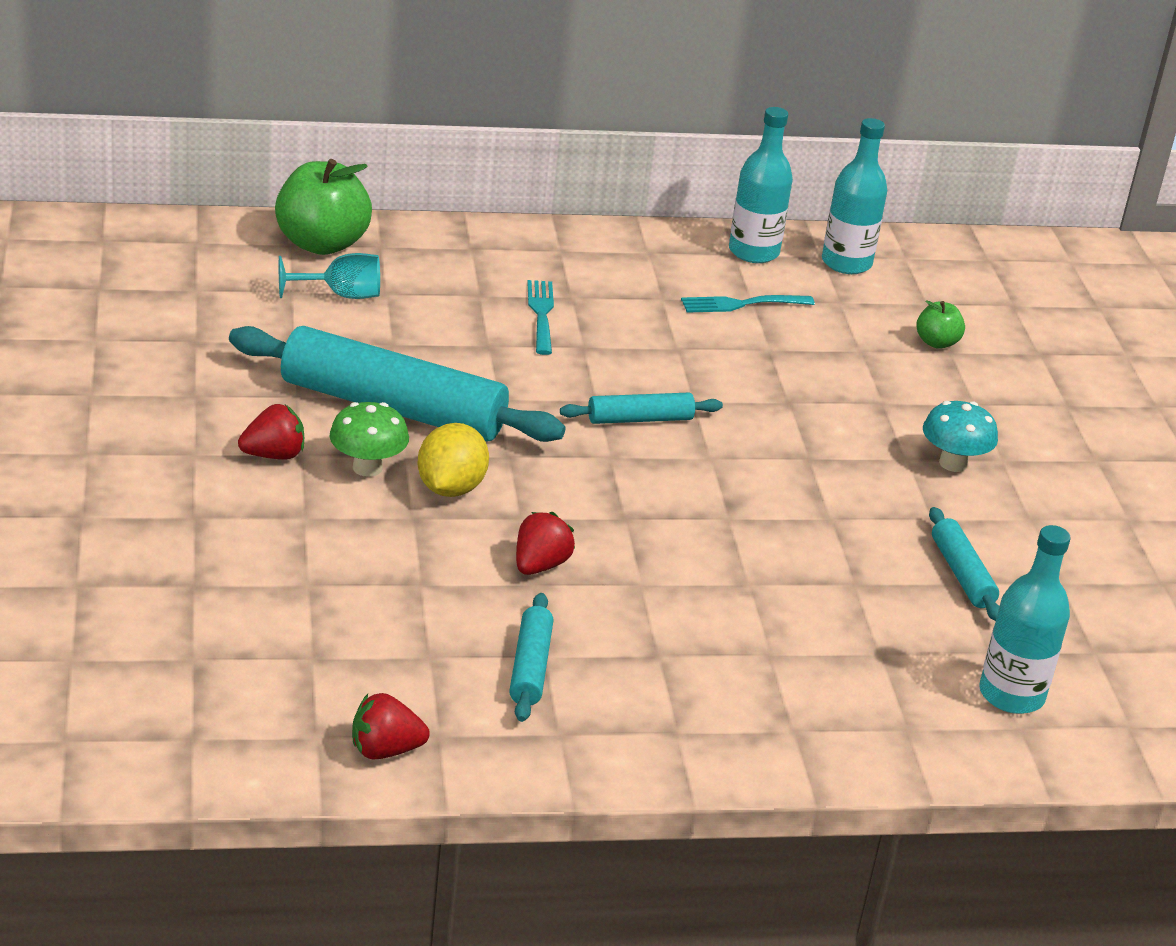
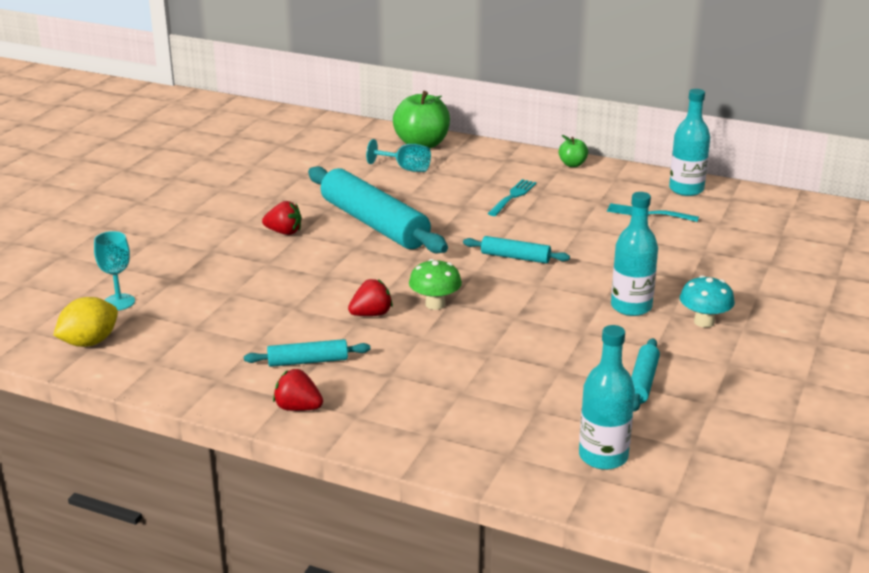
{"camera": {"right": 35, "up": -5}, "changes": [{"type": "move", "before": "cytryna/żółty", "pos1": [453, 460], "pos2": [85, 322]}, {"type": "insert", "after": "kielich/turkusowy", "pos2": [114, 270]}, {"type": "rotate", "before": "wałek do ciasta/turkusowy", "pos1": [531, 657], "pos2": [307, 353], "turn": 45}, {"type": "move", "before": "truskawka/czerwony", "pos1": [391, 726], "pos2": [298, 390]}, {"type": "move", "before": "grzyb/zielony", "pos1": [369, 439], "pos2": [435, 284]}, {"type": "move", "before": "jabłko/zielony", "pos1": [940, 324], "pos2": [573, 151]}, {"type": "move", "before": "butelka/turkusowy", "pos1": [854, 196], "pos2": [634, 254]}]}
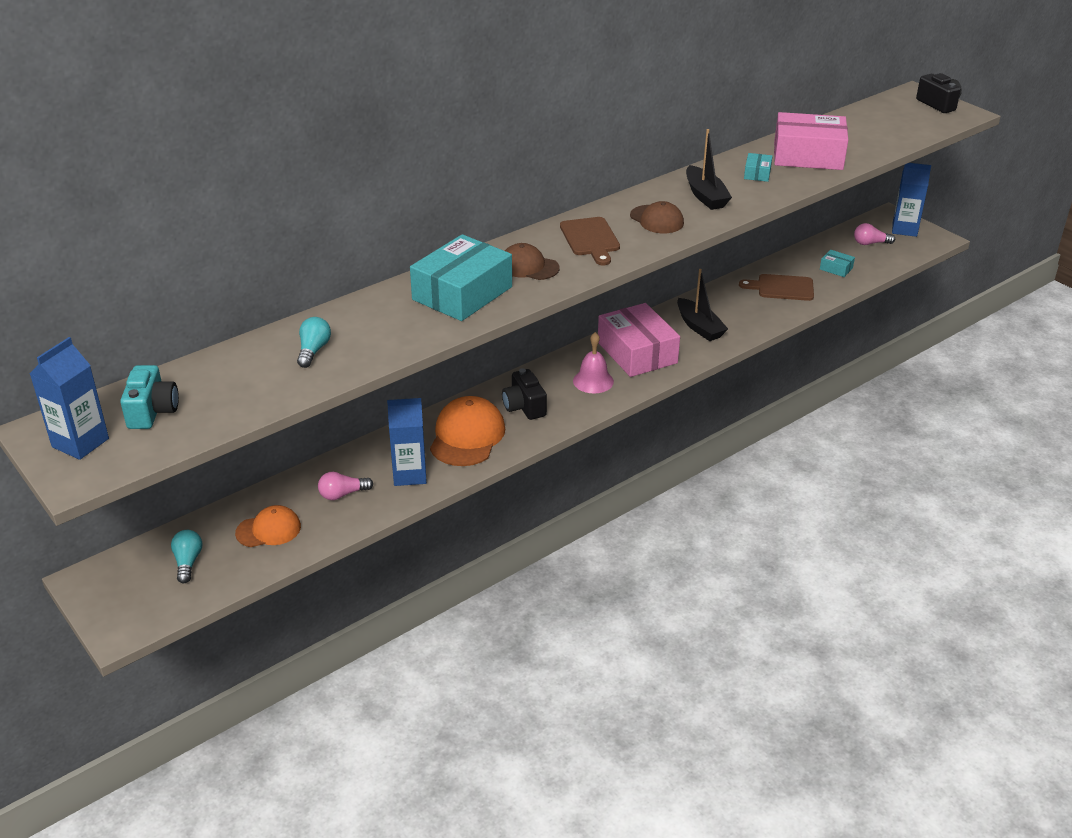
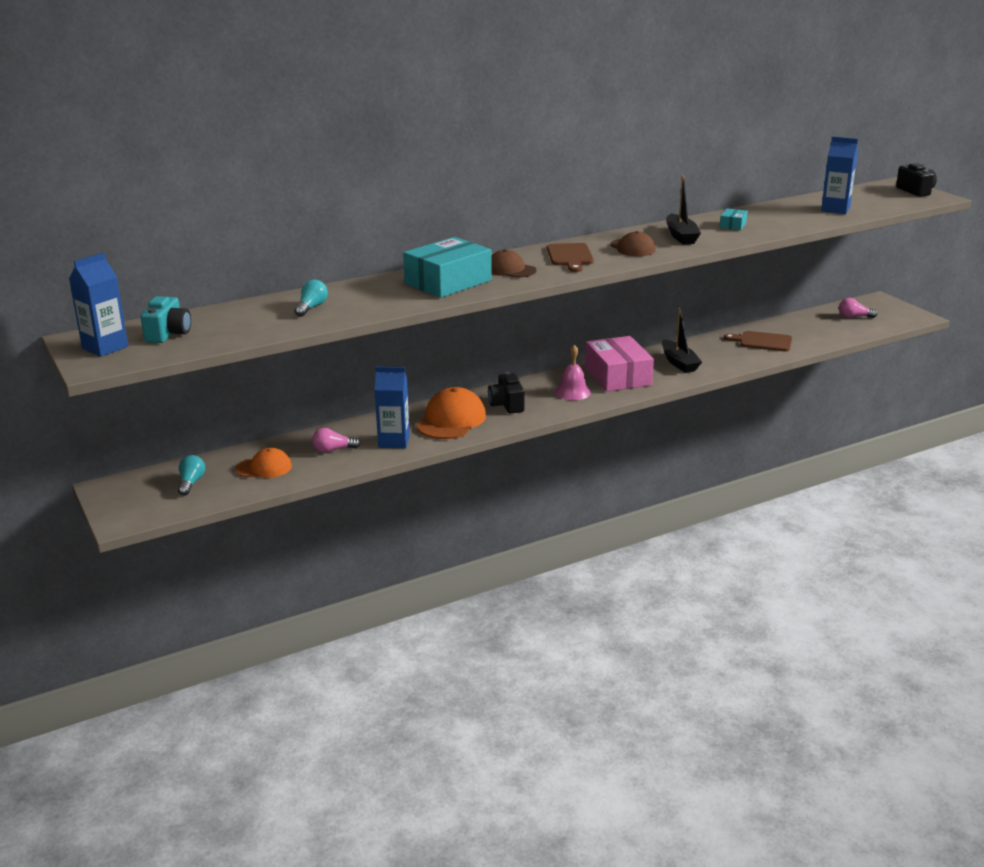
{"camera": {"right": 10, "up": -10}, "changes": [{"type": "move", "before": "karton mleka/niebieski", "pos1": [911, 200], "pos2": [839, 175]}, {"type": "delete", "before": "pudełko/różowy", "pos1": [811, 141]}, {"type": "delete", "before": "pudełko/turkusowy", "pos1": [837, 263]}]}
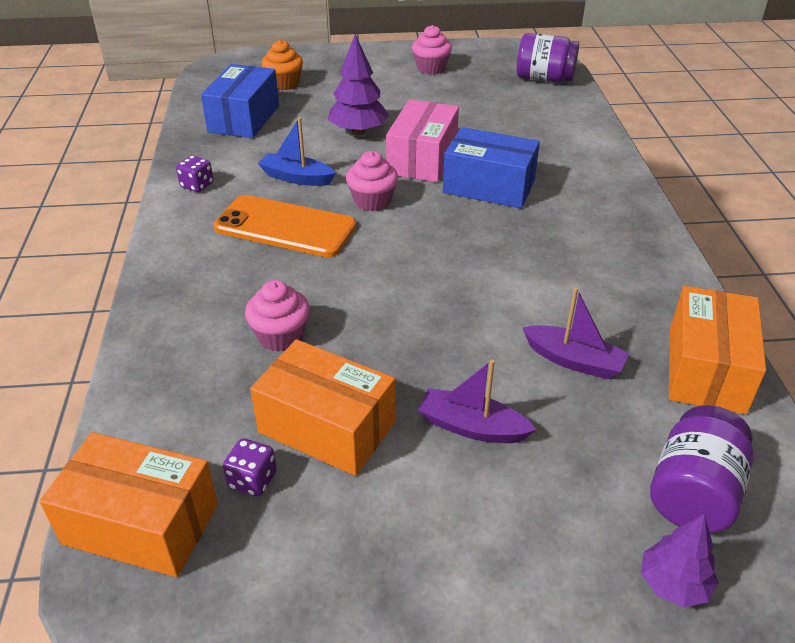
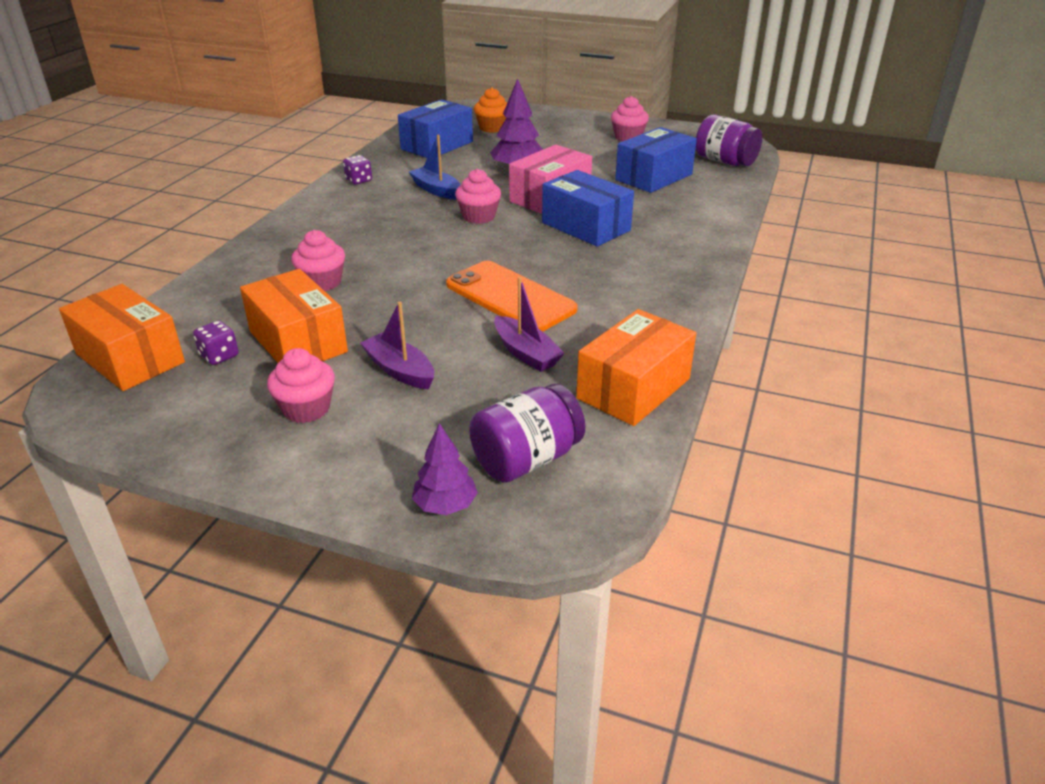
{"camera": {"right": 25, "up": -5}, "changes": [{"type": "insert", "after": "muffinka/różowy", "pos2": [301, 385]}, {"type": "move", "before": "telefon/pomarańczowy", "pos1": [284, 226], "pos2": [512, 296]}, {"type": "insert", "after": "pudełko/niebieski", "pos2": [656, 160]}]}
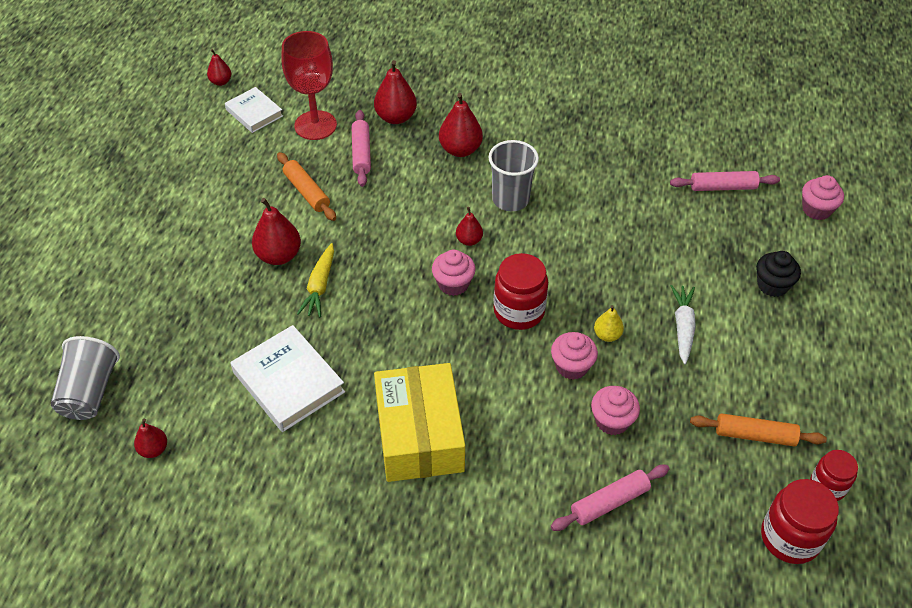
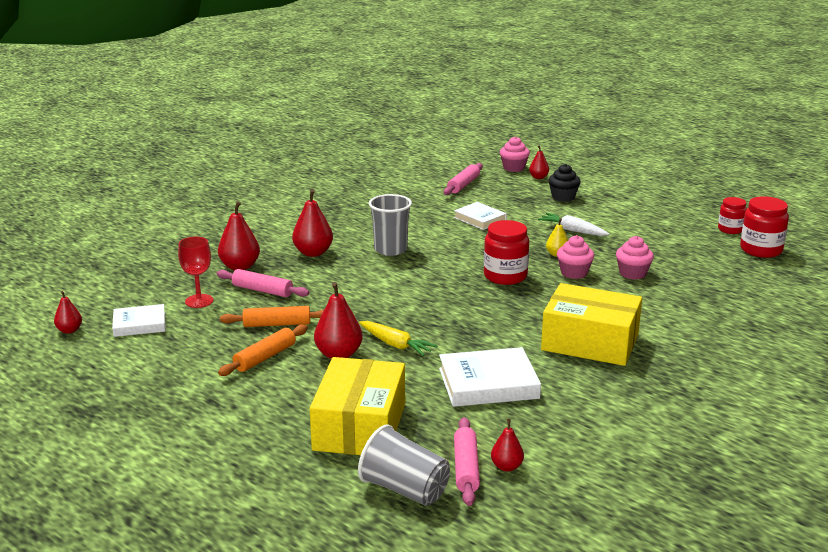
{"camera": {"right": -60, "up": -25}, "changes": [{"type": "resize", "before": "kielich/czerwony", "pos1": [309, 85], "pos2": [195, 272], "scale": 0.64}, {"type": "move", "before": "wałek do ciasta/pomarańczowy", "pos1": [758, 430], "pos2": [263, 350]}, {"type": "insert", "after": "pudełko/żółty", "pos2": [357, 406]}, {"type": "insert", "after": "książka/biały", "pos2": [480, 216]}, {"type": "move", "before": "wałek do ciasta/różowy", "pos1": [610, 498], "pos2": [467, 461]}, {"type": "move", "before": "gruszka/czerwony", "pos1": [469, 226], "pos2": [539, 162]}, {"type": "delete", "before": "muffinka/różowy", "pos1": [454, 273]}]}
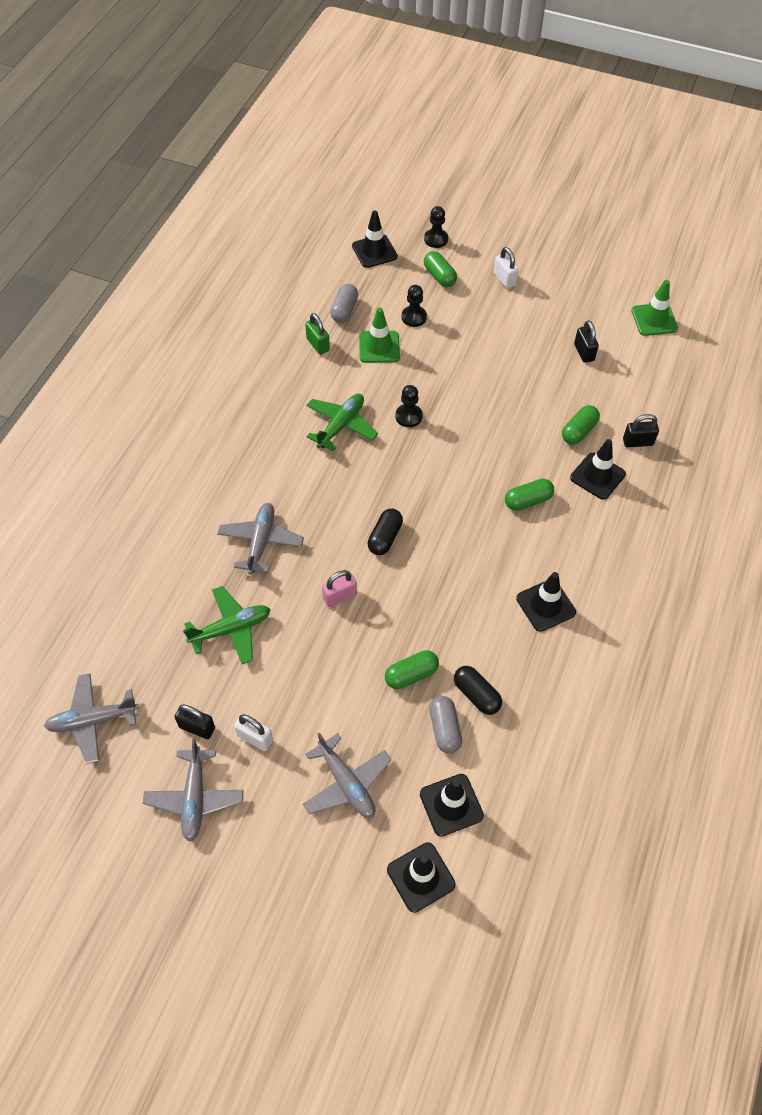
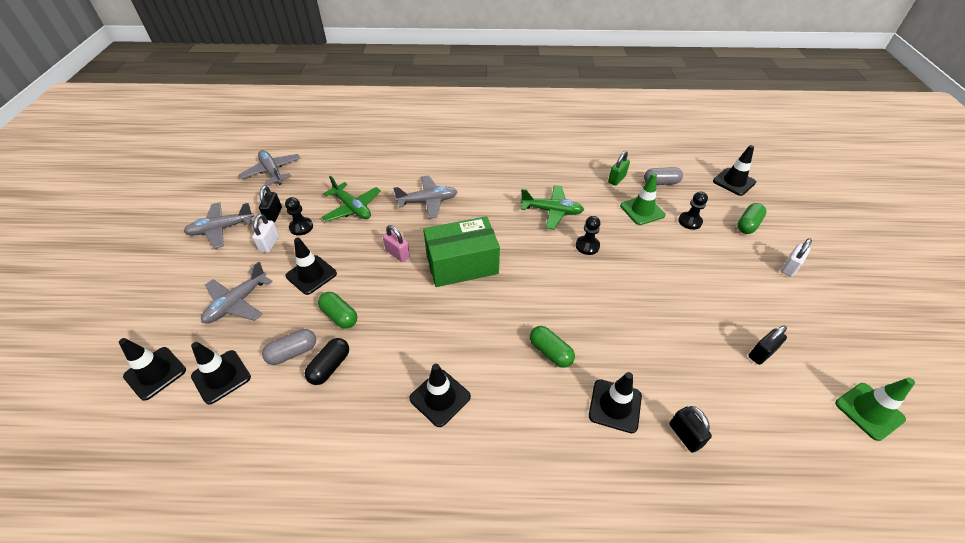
{"camera": {"right": 70, "up": -10}, "changes": [{"type": "move", "before": "pionek/czarny", "pos1": [436, 227], "pos2": [299, 216]}, {"type": "insert", "after": "pachołek/czarny", "pos2": [311, 266]}, {"type": "replace", "before": "kapsułka/czarny", "after": "pudełko/zielony", "pos1": [385, 532], "pos2": [461, 251]}, {"type": "delete", "before": "kapsułka/zielony", "pos1": [581, 425]}]}
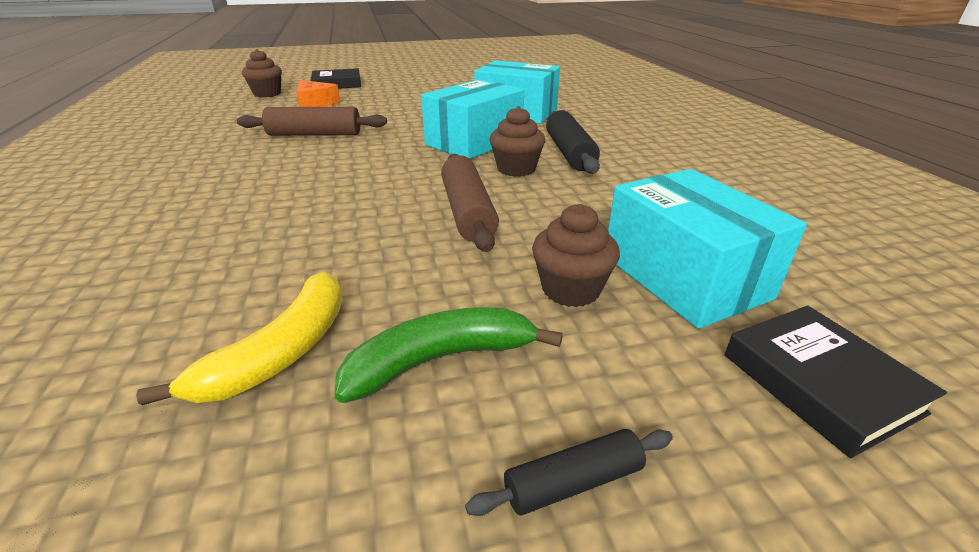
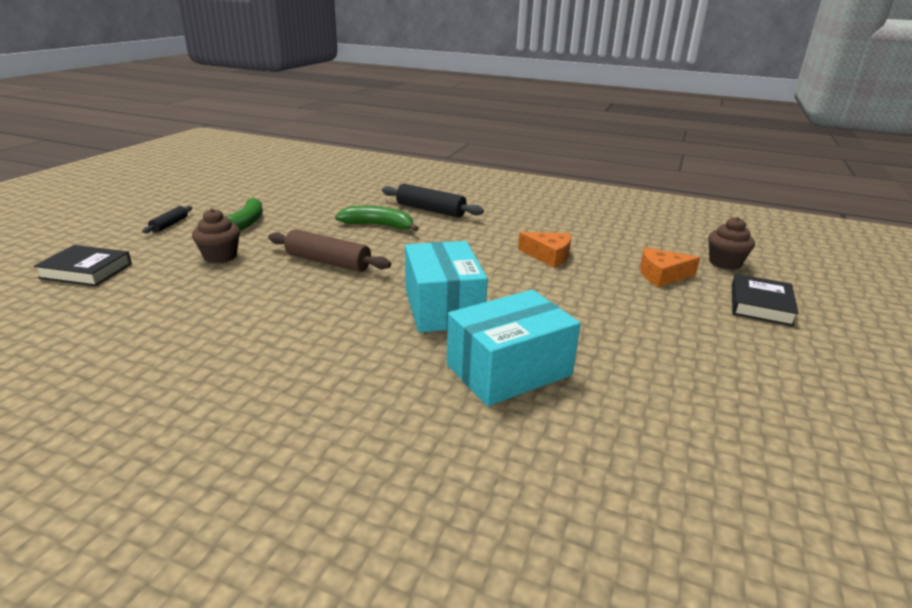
{"camera": {"right": 125, "up": -5}, "changes": [{"type": "insert", "after": "banan/zielony", "pos2": [377, 218]}, {"type": "move", "before": "wałek do ciasta/czarny", "pos1": [573, 142], "pos2": [433, 201]}, {"type": "replace", "before": "wałek do ciasta/brązowy", "after": "ser/pomarańczowy", "pos1": [312, 121], "pos2": [544, 250]}, {"type": "delete", "before": "banan/żółty", "pos1": [239, 338]}, {"type": "delete", "before": "muffinka/brązowy", "pos1": [517, 141]}, {"type": "delete", "before": "pudełko/turkusowy", "pos1": [707, 249]}]}
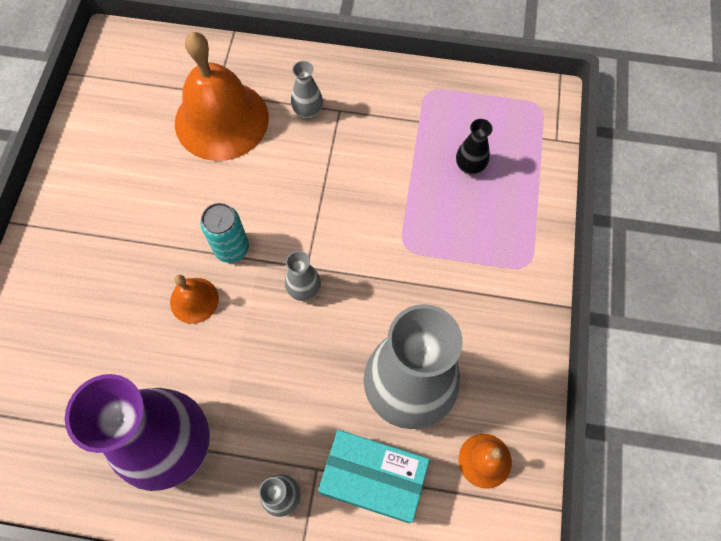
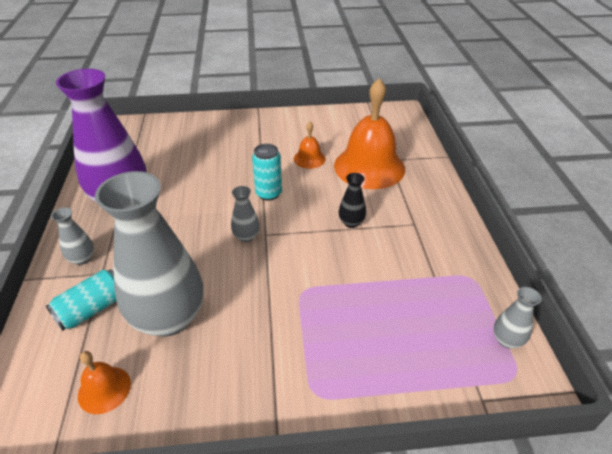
{"camera": {"right": 75, "up": -25}, "changes": [{"type": "replace", "before": "pudełko/turkusowy", "after": "puszka/turkusowy", "pos1": [374, 476], "pos2": [81, 300]}, {"type": "move", "before": "dzwonek/pomarańczowy", "pos1": [194, 299], "pos2": [310, 145]}, {"type": "move", "before": "wazon/czarny", "pos1": [474, 146], "pos2": [352, 200]}, {"type": "move", "before": "wazon/szary", "pos1": [307, 90], "pos2": [517, 317]}]}
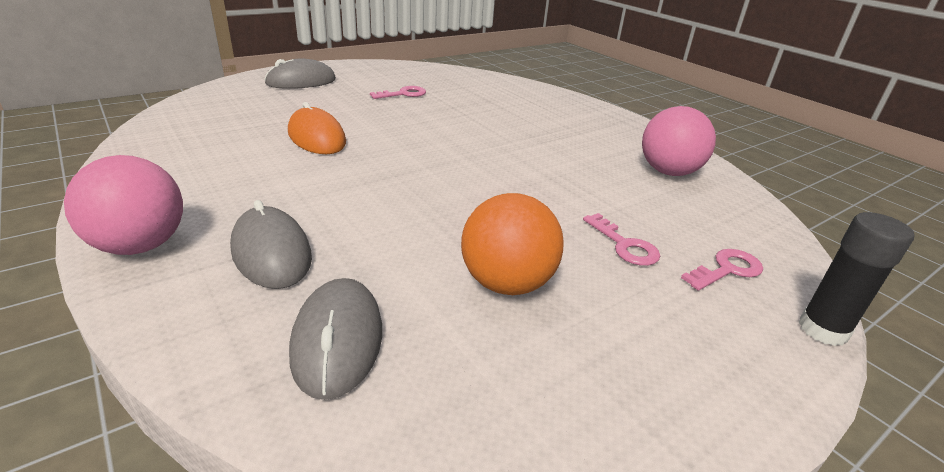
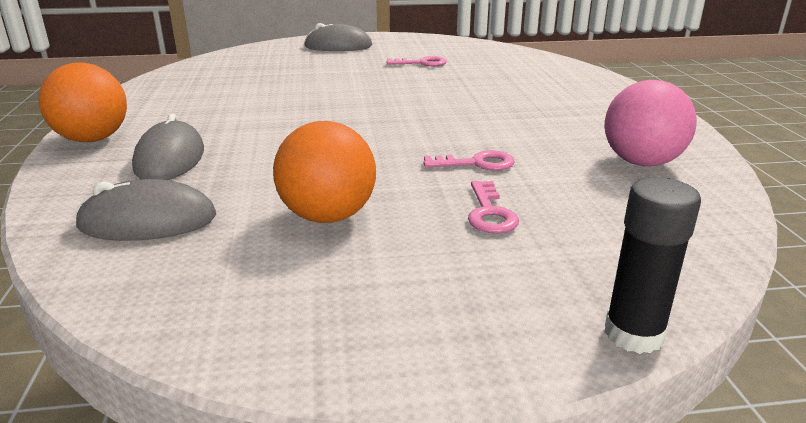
{"camera": {"right": 30, "up": -5}, "changes": [{"type": "recolor", "before": "piłka/różowy", "after": "piłka/pomarańczowy", "pos1": [123, 205], "pos2": [82, 102]}, {"type": "rotate", "before": "myszka/szary", "pos1": [335, 339], "pos2": [145, 210], "turn": 60}, {"type": "move", "before": "klucz/różowy", "pos1": [722, 270], "pos2": [469, 160]}, {"type": "delete", "before": "myszka/pomarańczowy", "pos1": [317, 128]}]}
